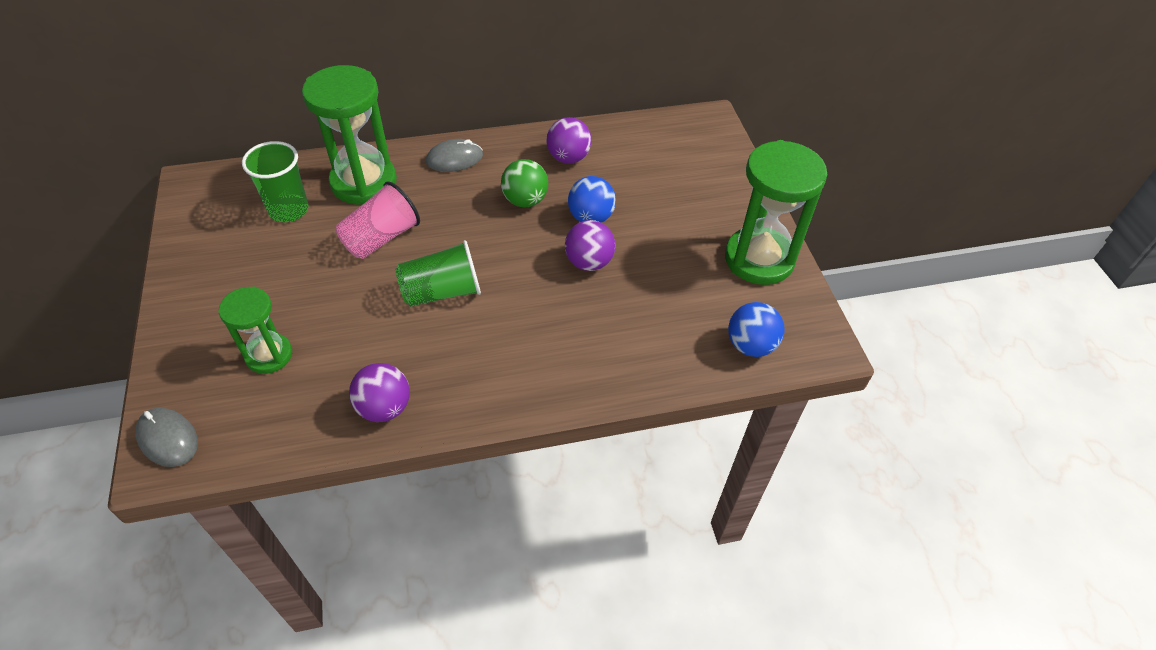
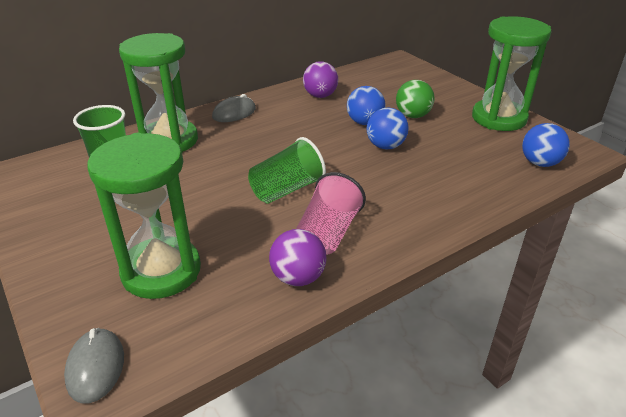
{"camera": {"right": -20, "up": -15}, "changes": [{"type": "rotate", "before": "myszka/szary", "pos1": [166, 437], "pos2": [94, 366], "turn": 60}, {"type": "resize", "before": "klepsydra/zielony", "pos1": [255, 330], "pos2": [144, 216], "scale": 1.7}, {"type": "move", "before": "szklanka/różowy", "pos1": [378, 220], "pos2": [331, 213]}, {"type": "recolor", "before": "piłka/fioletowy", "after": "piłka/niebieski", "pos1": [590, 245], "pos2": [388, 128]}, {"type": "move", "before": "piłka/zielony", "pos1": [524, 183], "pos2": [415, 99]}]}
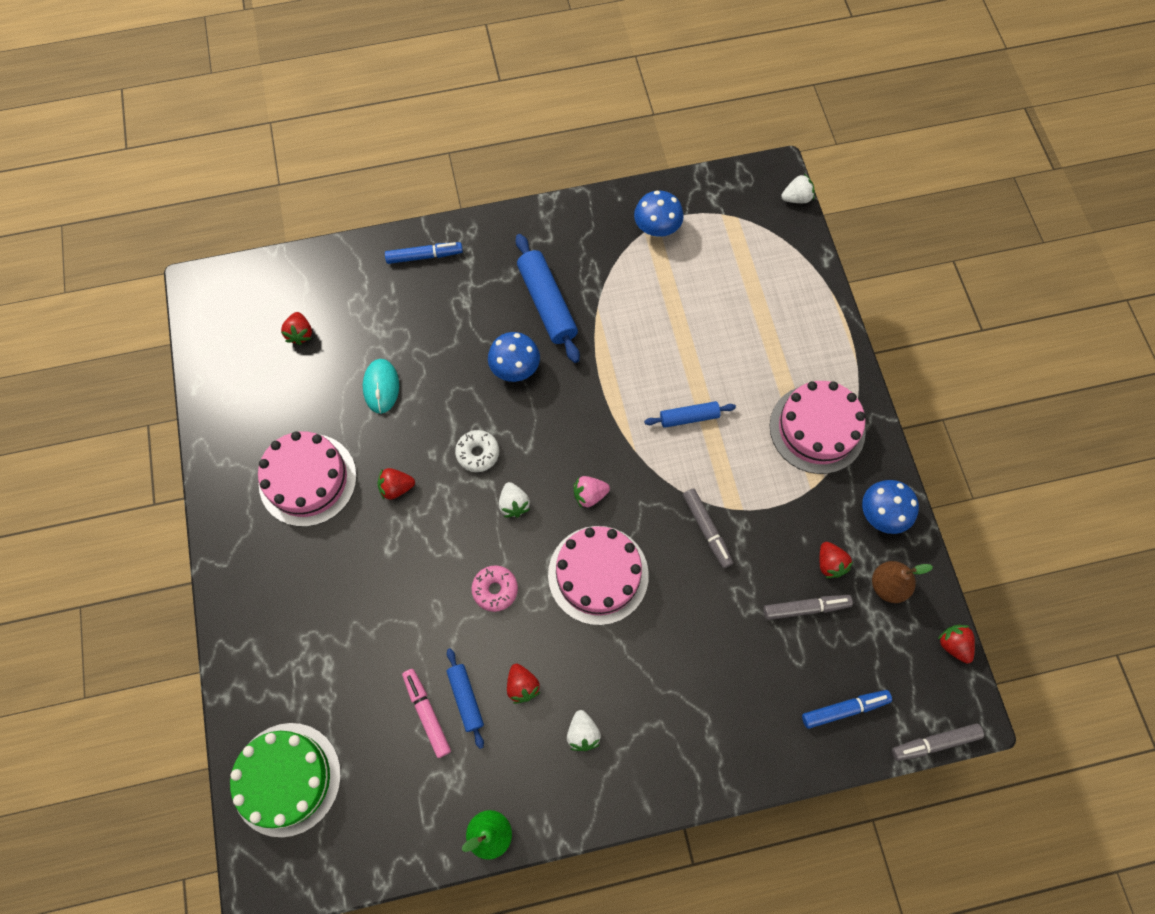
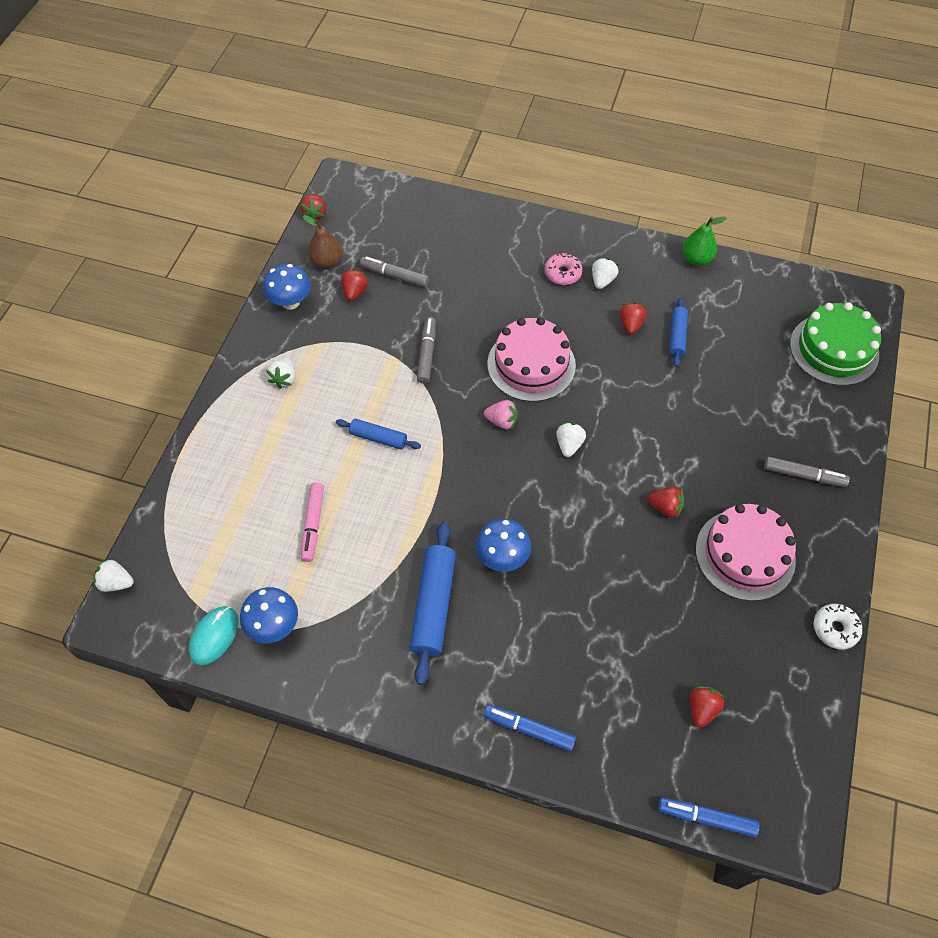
{"camera": {"right": -150, "up": -10}, "changes": [{"type": "move", "before": "myszka/turkusowy", "pos1": [381, 386], "pos2": [214, 635]}, {"type": "replace", "before": "tort/różowy", "after": "truskawka/biały", "pos1": [818, 427], "pos2": [280, 373]}, {"type": "move", "before": "flamaster/różowy", "pos1": [426, 713], "pos2": [312, 522]}, {"type": "move", "before": "donut/różowy", "pos1": [495, 588], "pos2": [564, 269]}, {"type": "move", "before": "flamaster/niebieski", "pos1": [847, 709], "pos2": [708, 817]}, {"type": "move", "before": "flamaster/szary", "pos1": [938, 742], "pos2": [807, 472]}, {"type": "move", "before": "donut/biały", "pos1": [477, 451], "pos2": [838, 626]}]}
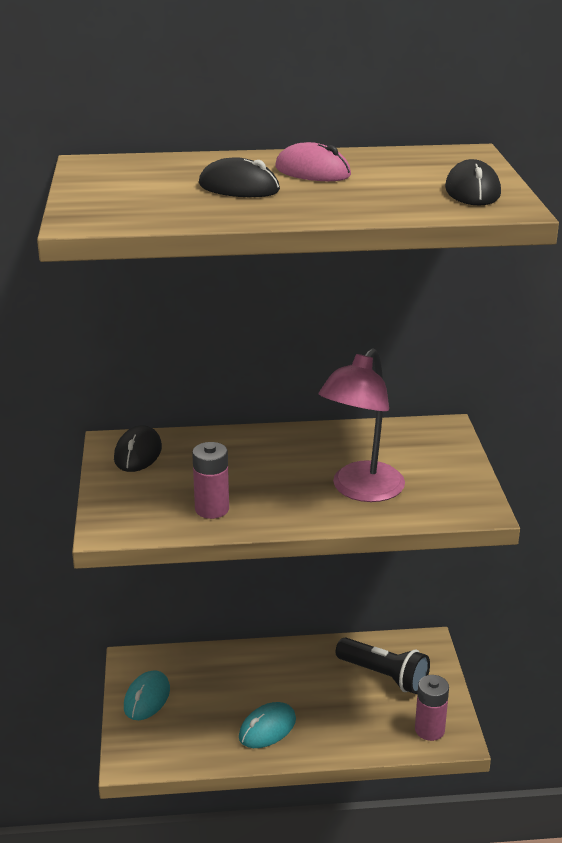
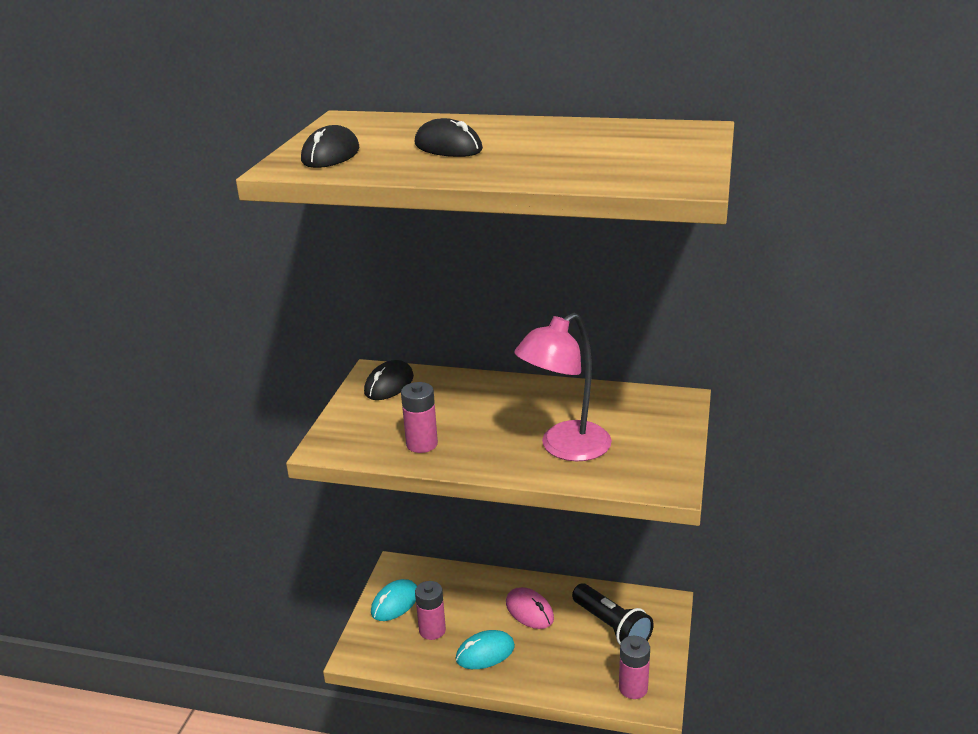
{"camera": {"right": 20, "up": 0}, "changes": [{"type": "move", "before": "myszka/czarny", "pos1": [473, 182], "pos2": [330, 146]}, {"type": "insert", "after": "bateria/różowy", "pos2": [430, 610]}, {"type": "move", "before": "myszka/różowy", "pos1": [313, 161], "pos2": [530, 608]}]}
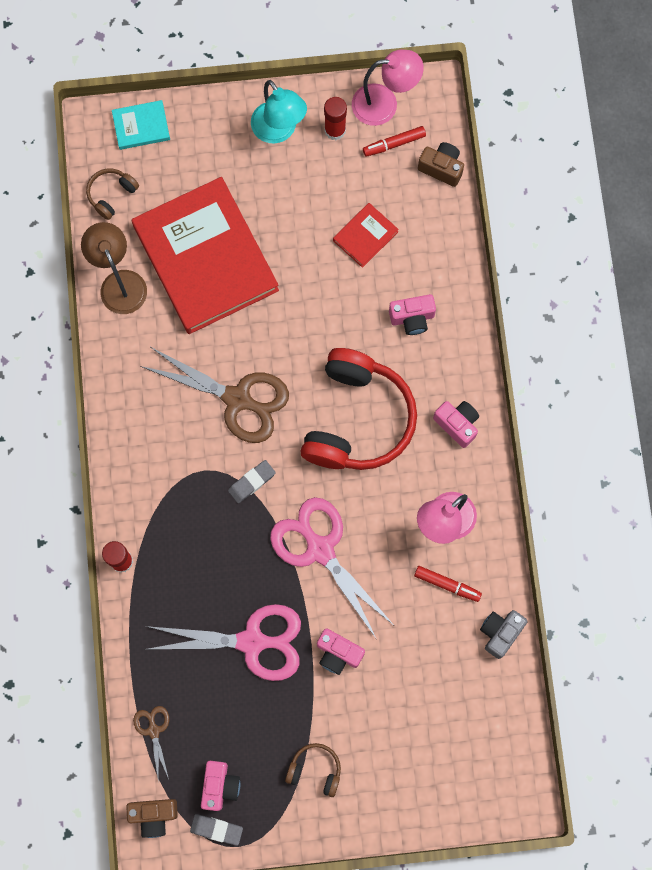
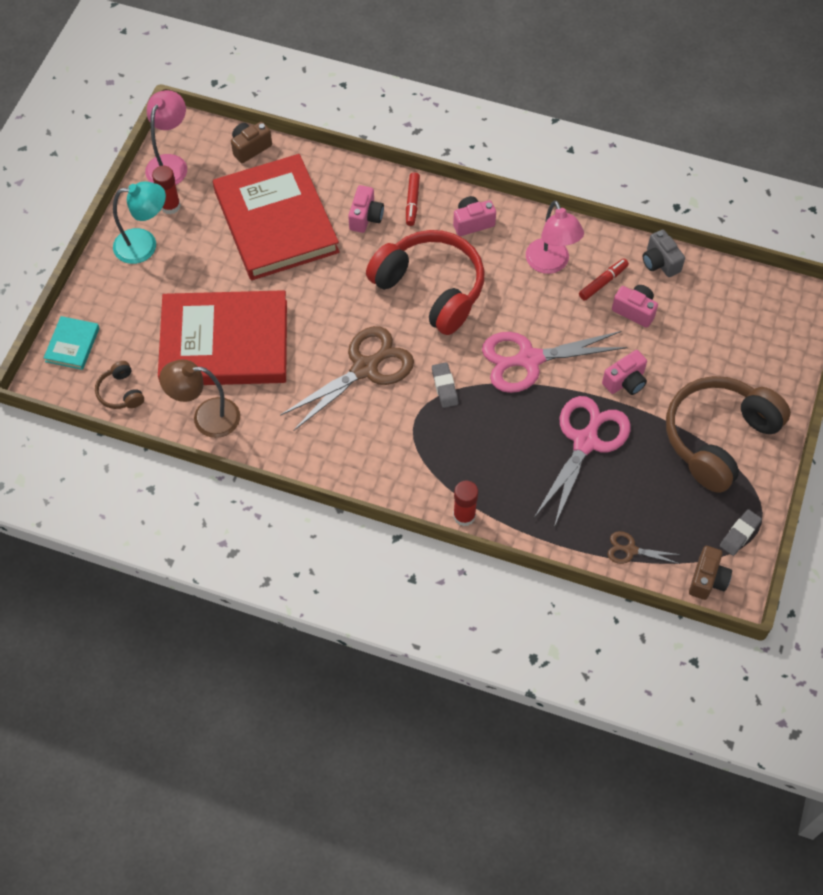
{"camera": {"right": -65, "up": -15}, "changes": [{"type": "resize", "before": "książka/czerwony", "pos1": [366, 235], "pos2": [276, 217], "scale": 2.43}, {"type": "move", "before": "flamaster/czerwony", "pos1": [394, 141], "pos2": [413, 199]}, {"type": "move", "before": "aparat fotograficzny/różowy", "pos1": [220, 786], "pos2": [635, 306]}, {"type": "resize", "before": "słuchawki/brązowy", "pos1": [313, 770], "pos2": [728, 434], "scale": 2.32}]}
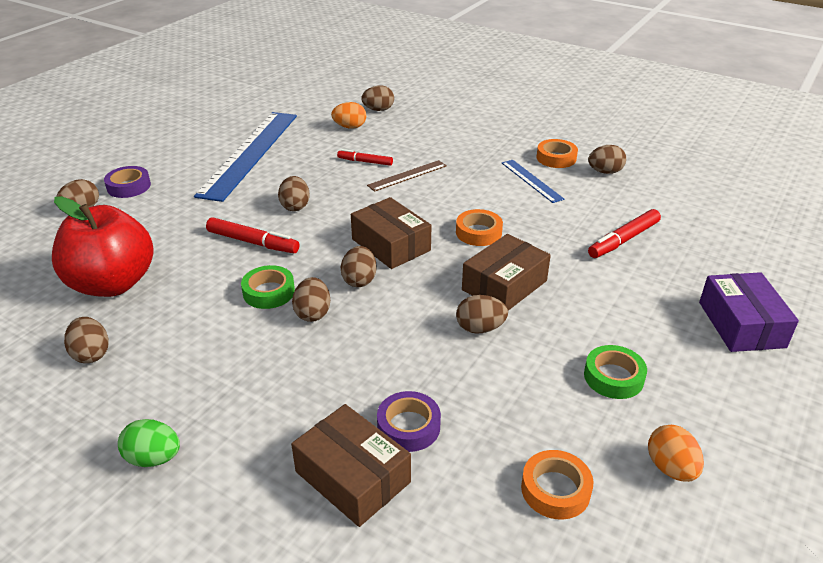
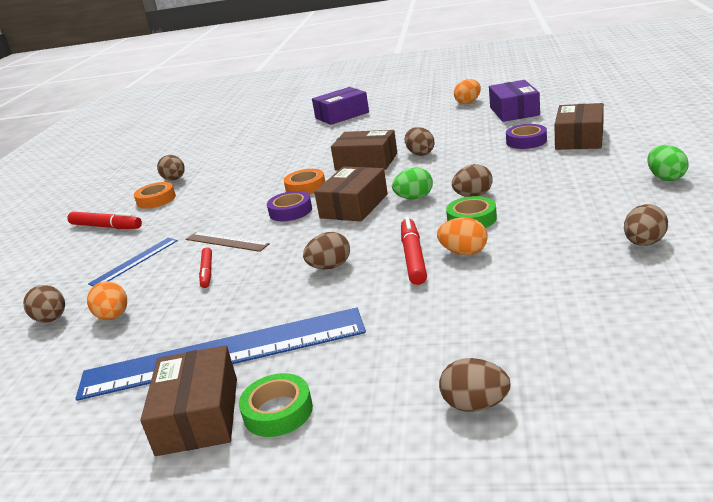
{"camera": {"right": -110, "up": -10}, "changes": [{"type": "move", "before": "flamaster/czerwony", "pos1": [624, 233], "pos2": [104, 220]}, {"type": "move", "before": "linijka/niebieski", "pos1": [533, 181], "pos2": [133, 262]}, {"type": "insert", "after": "pudełko/brązowy", "pos2": [188, 400]}, {"type": "move", "before": "taśma klejąca/zielony", "pos1": [615, 372], "pos2": [276, 405]}, {"type": "move", "before": "taśma klejąca/fioletowy", "pos1": [127, 182], "pos2": [289, 206]}, {"type": "recolor", "before": "jajko/brązowy", "after": "jajko/zielony", "pos1": [359, 266], "pos2": [412, 183]}, {"type": "insert", "after": "jajko/pomarańczowy", "pos2": [462, 236]}, {"type": "replace", "before": "taśma klejąca/pomarańczowy", "after": "pudełko/fioletowy", "pos1": [557, 485], "pos2": [514, 101]}, {"type": "delete", "before": "jabłko/czerwony", "pos1": [103, 246]}]}
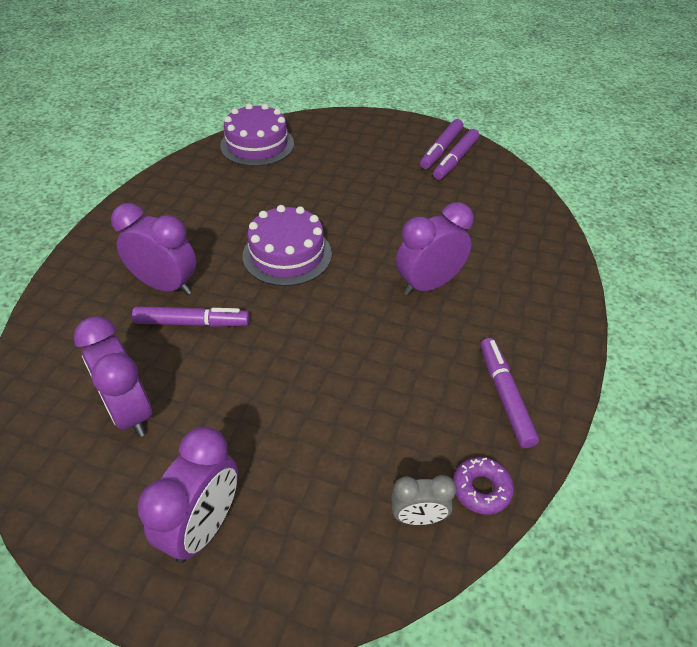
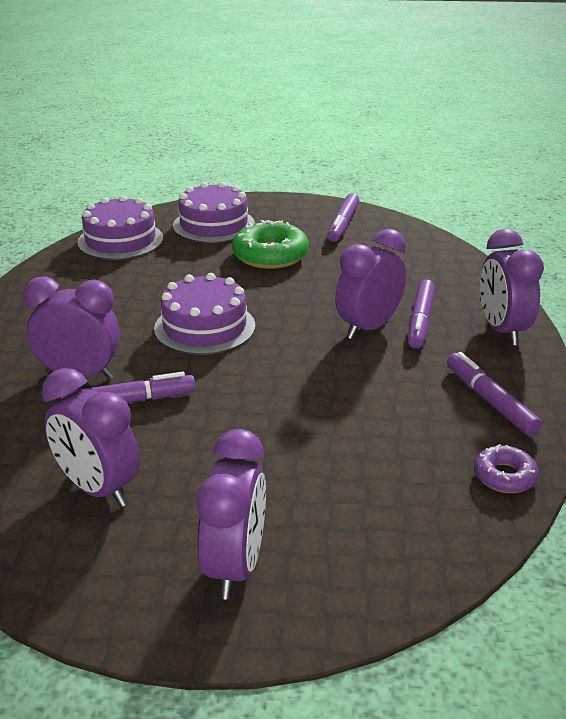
{"camera": {"right": -15, "up": -15}, "changes": [{"type": "insert", "after": "tort/fioletowy", "pos2": [214, 212]}, {"type": "insert", "after": "donut/zielony", "pos2": [270, 244]}, {"type": "move", "before": "flamaster/fioletowy", "pos1": [441, 144], "pos2": [421, 314]}, {"type": "insert", "after": "budzik/fioletowy", "pos2": [512, 287]}, {"type": "delete", "before": "budzik/szary", "pos1": [423, 500]}]}
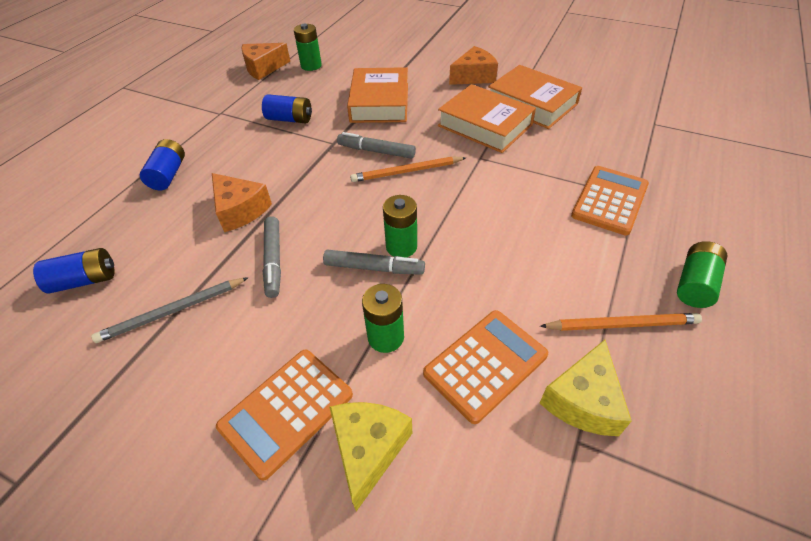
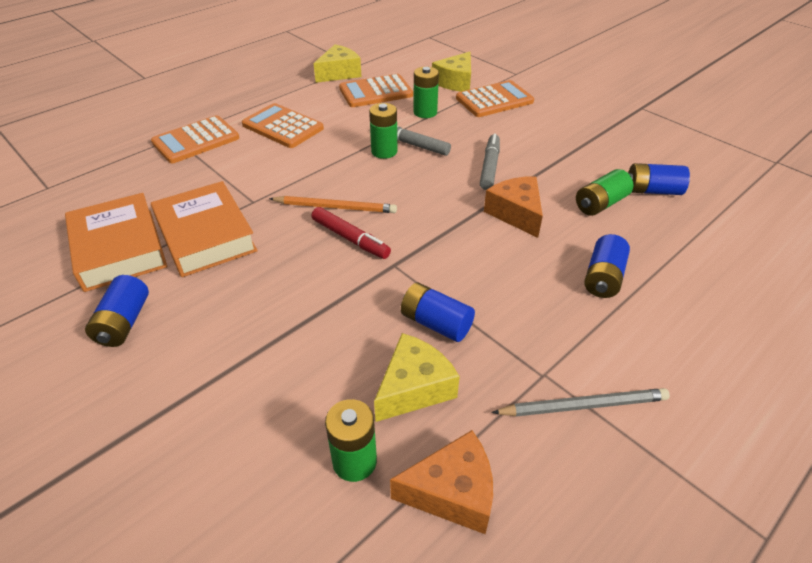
{"camera": {"right": -160, "up": -5}, "changes": [{"type": "replace", "before": "ser/pomarańczowy", "after": "bateria/niebieski", "pos1": [473, 65], "pos2": [117, 311]}, {"type": "insert", "after": "kalkulator/pomarańczowy", "pos2": [283, 125]}, {"type": "recolor", "before": "flamaster/szary", "after": "flamaster/czerwony", "pos1": [376, 145], "pos2": [351, 233]}, {"type": "insert", "after": "ser/żółty", "pos2": [417, 377]}, {"type": "move", "before": "ołówek/szary", "pos1": [170, 310], "pos2": [581, 402]}, {"type": "move", "before": "bateria/zielony", "pos1": [702, 274], "pos2": [605, 192]}, {"type": "delete", "before": "książka/pomarańczowy", "pos1": [377, 95]}, {"type": "delete", "before": "ołówek/pomarańczowy", "pos1": [621, 322]}]}
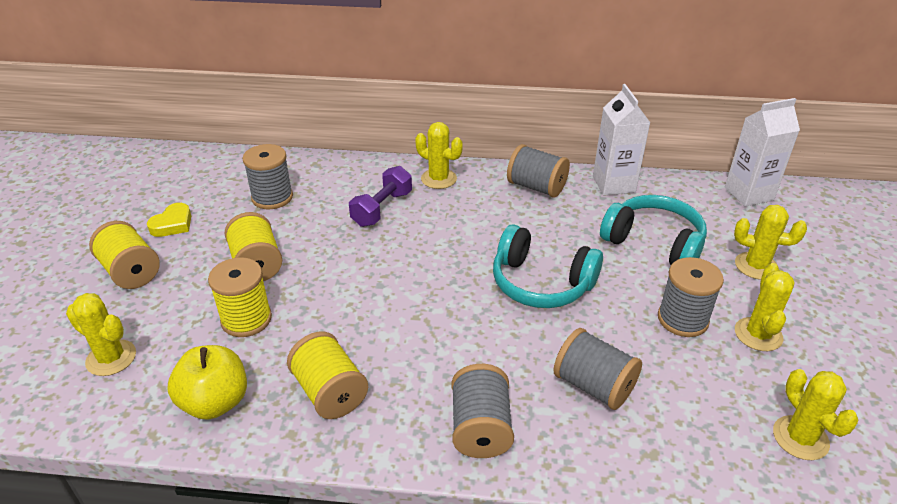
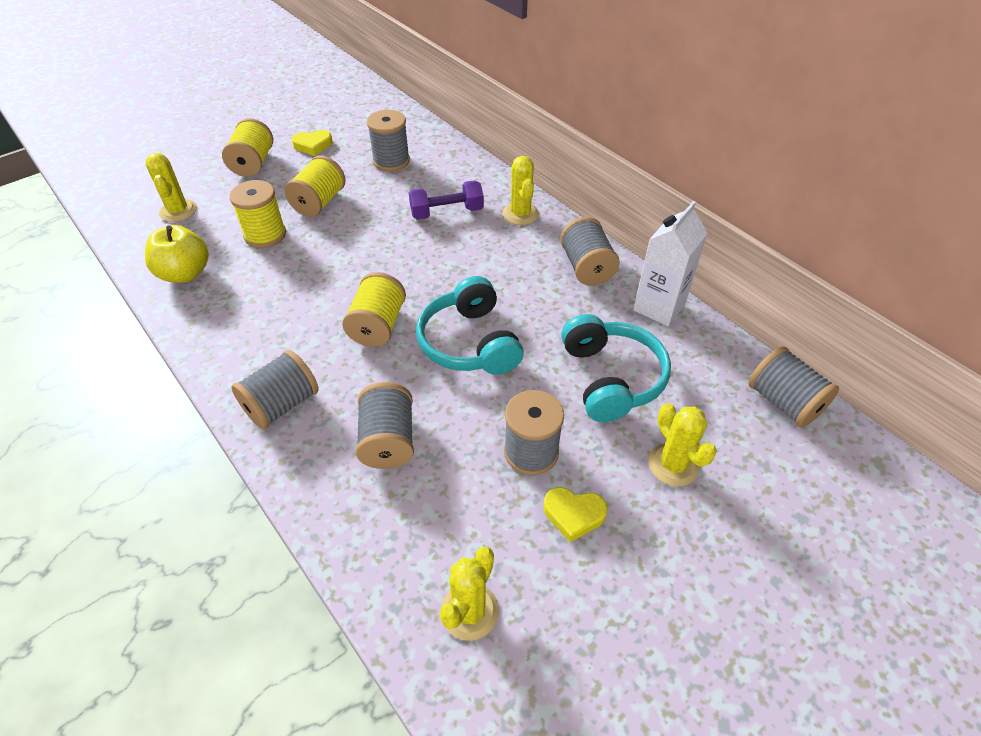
{"camera": {"right": 45, "up": 10}, "changes": [{"type": "move", "before": "szpulka/żółty", "pos1": [327, 375], "pos2": [374, 309]}, {"type": "replace", "before": "kaktus/żółty", "after": "serce/żółty", "pos1": [765, 307], "pos2": [575, 514]}, {"type": "replace", "before": "karton mleka/biały", "after": "szpulka/szary", "pos1": [762, 152], "pos2": [793, 387]}]}
